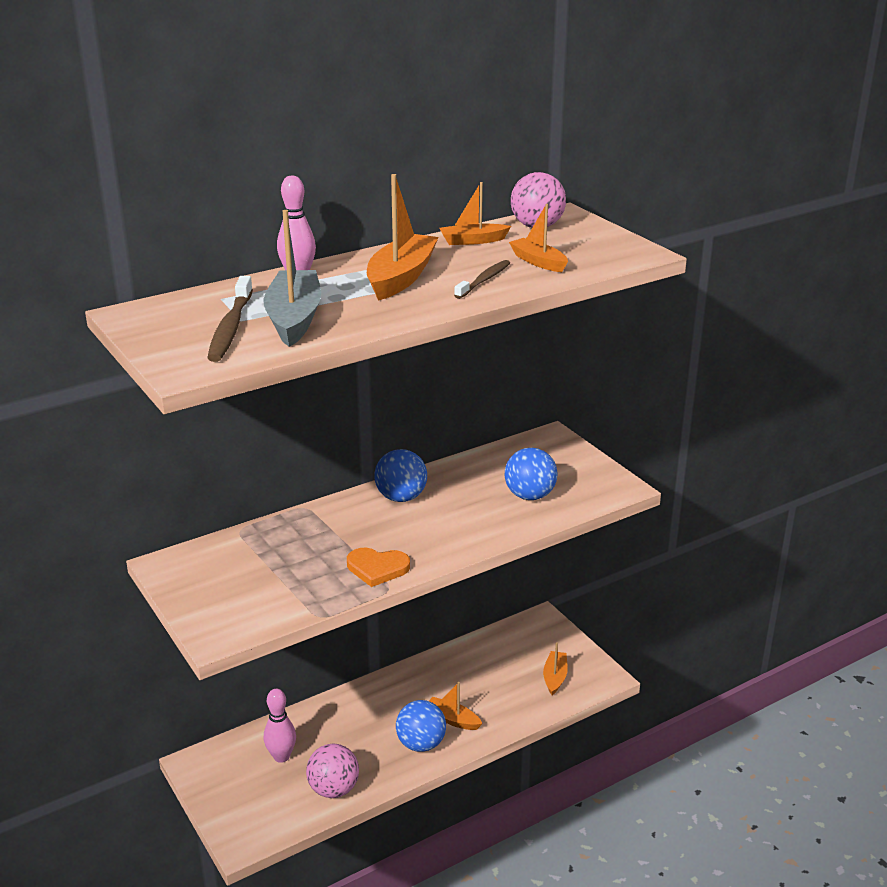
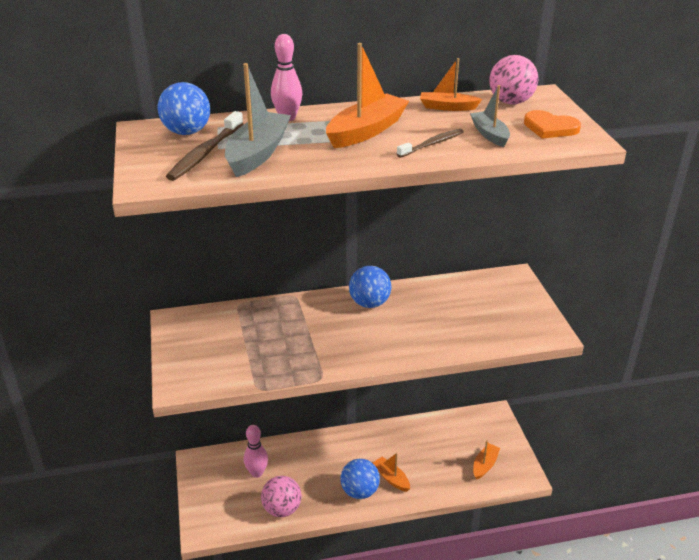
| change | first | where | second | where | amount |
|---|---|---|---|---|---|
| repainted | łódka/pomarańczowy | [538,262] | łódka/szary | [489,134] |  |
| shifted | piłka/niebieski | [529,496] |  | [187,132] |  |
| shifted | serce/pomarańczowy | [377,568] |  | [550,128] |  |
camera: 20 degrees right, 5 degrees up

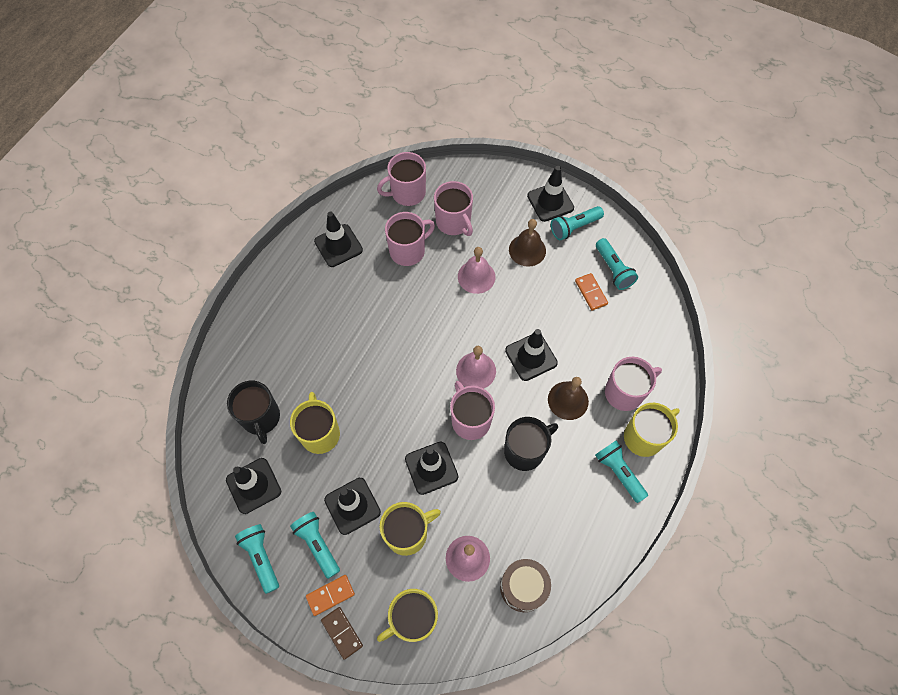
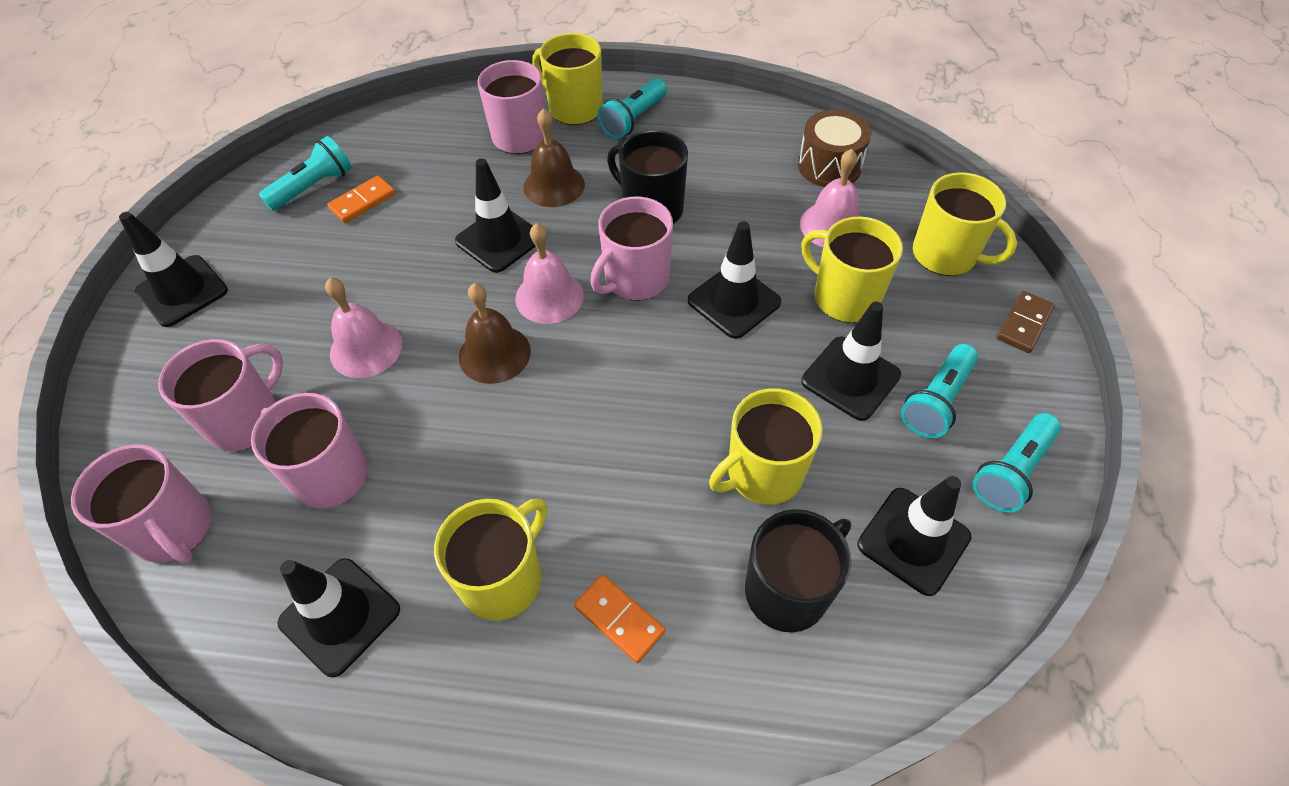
| change | first | where | second | where | amount |
|---|---|---|---|---|---|
| gone | latarka/turkusowy | [574,227] |  |  |  |
| shifted | dzwonek/brązowy | [527,250] |  | [494,354] |  |
| shifted | kostka domina/pomarańczowy | [330,595] |  | [619,619] |  |
| new |  |  | kubek/żółty | [503,578] |  |
camera: 110 degrees left, 10 degrees down

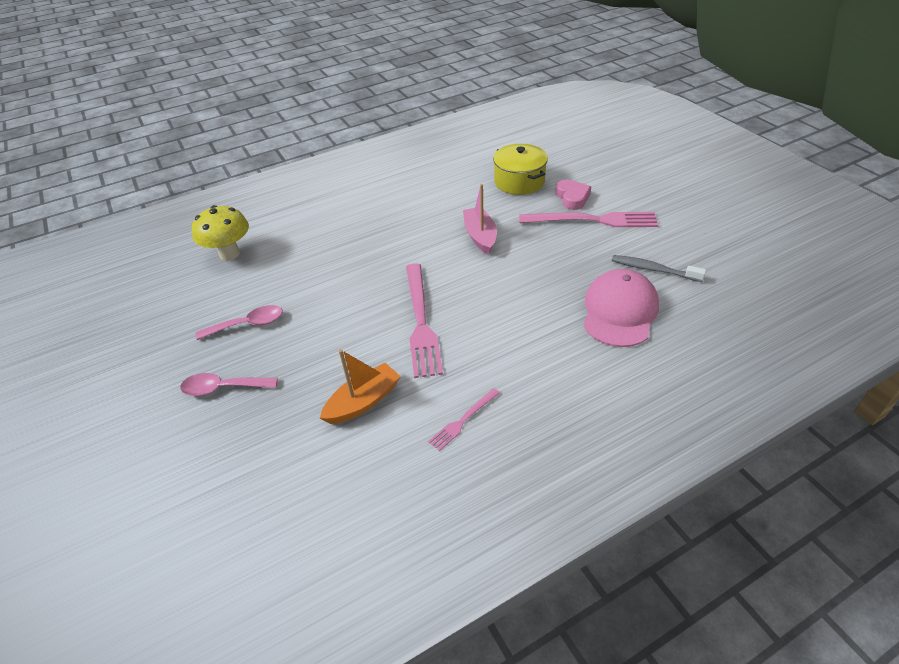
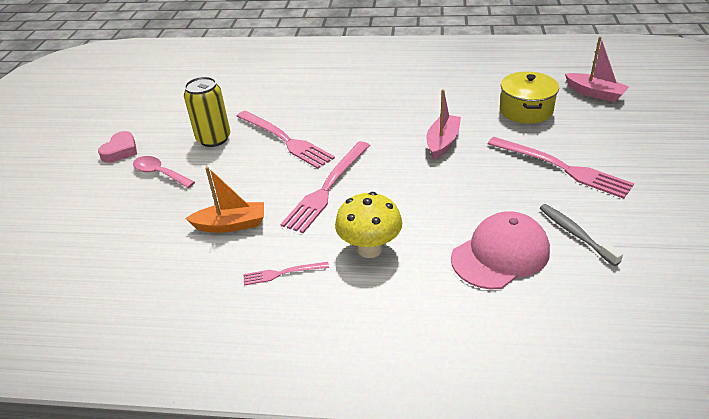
| change | first | where | second | where | amount |
|---|---|---|---|---|---|
| shifted | serce/różowy | [572,198] |  | [121,151] |  |
| shifted | grzyb/żółty | [229,254] |  | [370,249] |  |
| swapped | łyżka/różowy | [247,325] | puszka/żółty | [214,139] |  |
| new |  |  | łódka/różowy | [595,93] |  |
| new |  |  | widelec/różowy | [285,140] |  |
camera: 35 degrees right, 5 degrees down

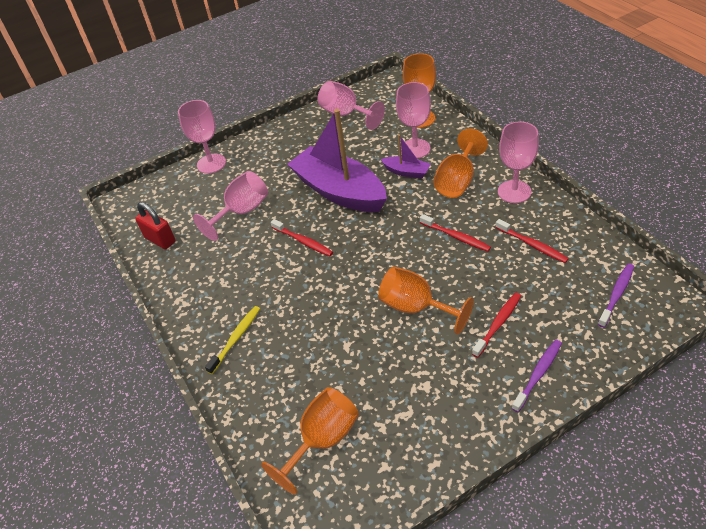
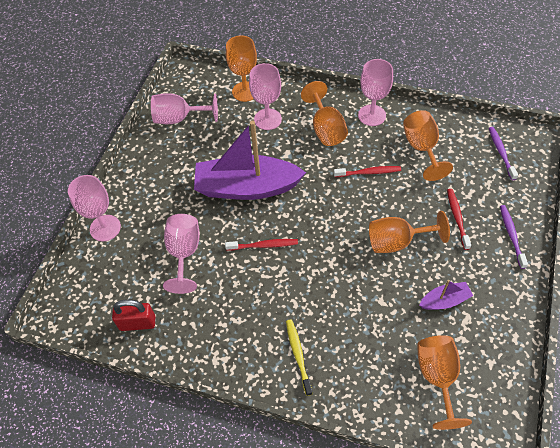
| change | first | where | second | where | amount |
|---|---|---|---|---|---|
| shifted | łódka/fioletowy | [406,172] |  | [444,301] |  |
| swapped | szczoteczka do zębów/czerwony | [532,245] | kielich/pomarańczowy | [422,148] |  |
camera: 45 degrees left, 10 degrees up

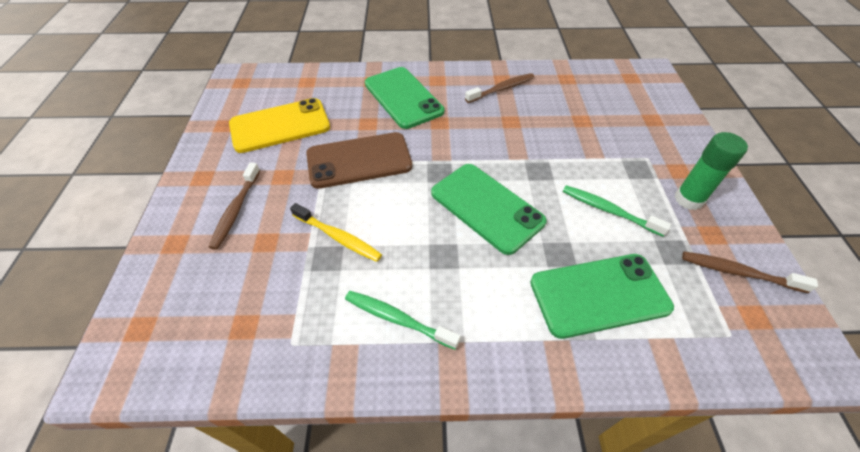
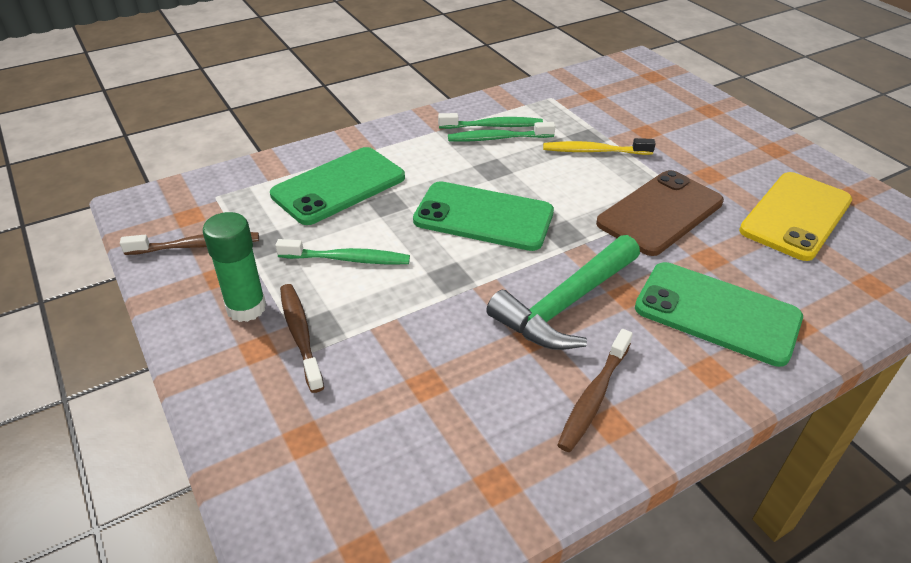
| change | first | where | second | where | amount |
|---|---|---|---|---|---|
| shifted | szczoteczka do zębów/brązowy | [236,210] |  | [300,335] |  |
| new |  |  | szczoteczka do zębów/zielony | [498,138] |  |
| new |  |  | młotek/zielony | [566,304] |  |
camera: 150 degrees right, 10 degrees down

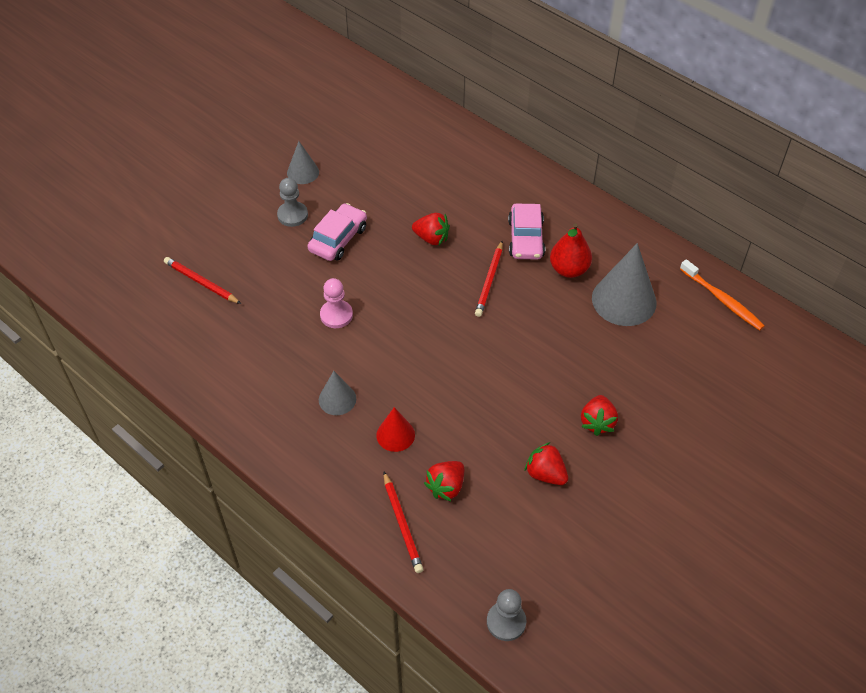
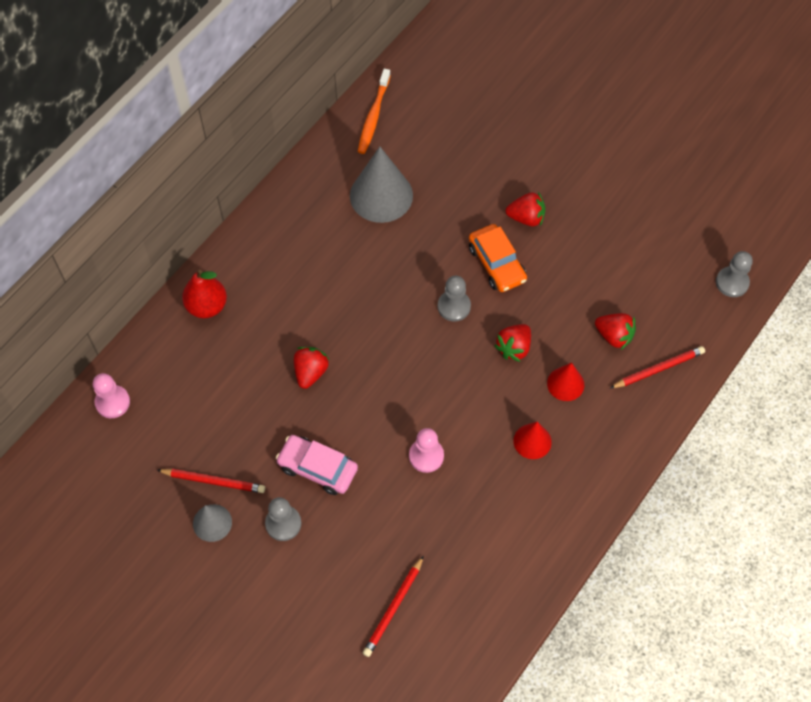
| change | first | where | second | where | amount |
|---|---|---|---|---|---|
| gone | samochód/różowy | [526,238] |  |  |  |
| shifted | gruszka/czerwony | [569,269] |  | [207,306] |  |
| shifted | ołówek/czerwony | [489,281] |  | [213,481] |  |
| rotated | szczoteczka do zębów/pomarańczowy | [722,300] |  | [373,116] | 150 degrees clockwise |
| repainted | stożek/szary | [337,399] | stożek/czerwony | [532,441] |  |
| shifted | truskawka/czerwony | [545,474] |  | [514,348] |  |
| new |  |  | samochód/pomarańczowy | [497,264] |  |
| new |  |  | pionek/szary | [454,306] |  |
| new |  |  | pionek/różowy | [112,402] |  |
camera: 95 degrees left, 10 degrees up

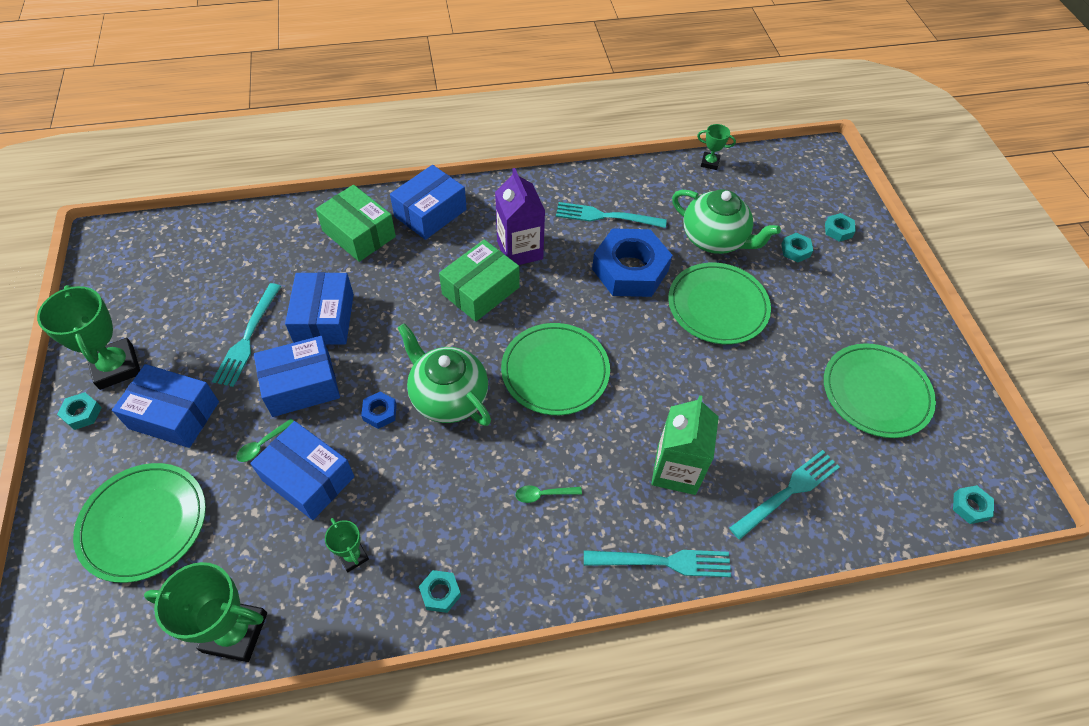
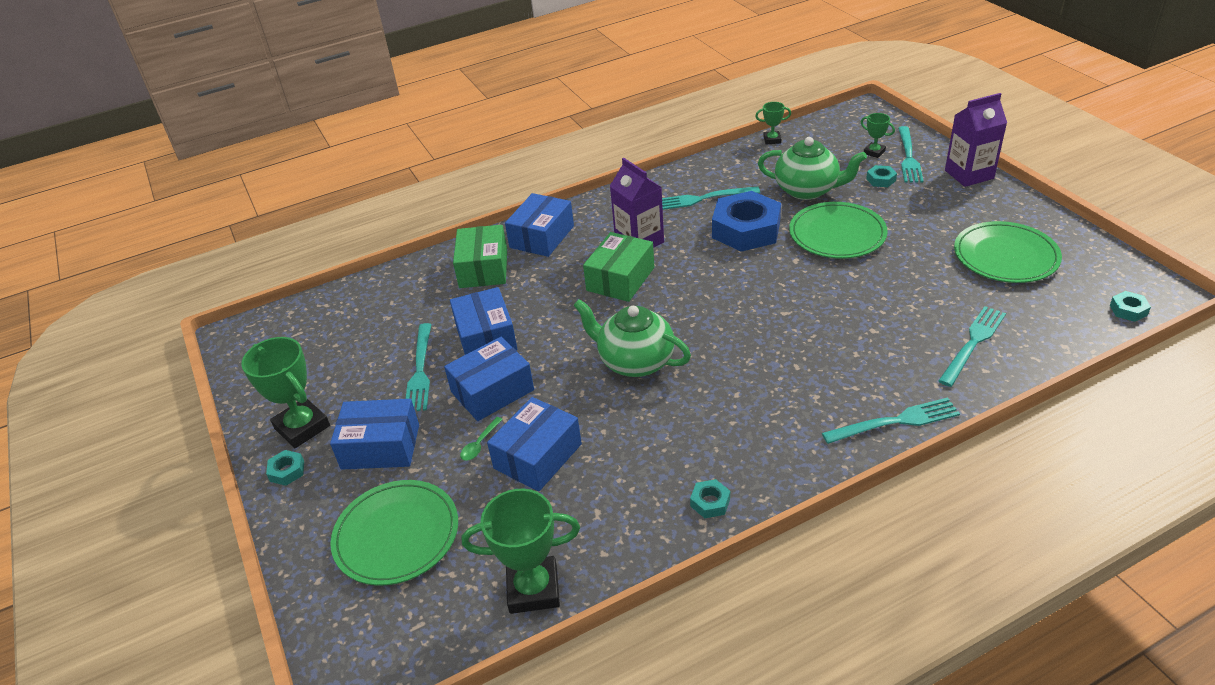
| change | first | where | second | where | amount |
|---|---|---|---|---|---|
| rotated | pudełko/zielony | [359,234] |  | [483,268] | 60 degrees clockwise |
| swapped | nakrętka/turkusowy | [838,230] | widelec/turkusowy | [908,157] |  |
| gone | talerz/zielony | [555,371] |  |  |  |
| gone | nakrętka/niebieski | [380,412] |  |  |  |
| gone | karton mleka/zielony | [676,470] |  |  |  |
| rotated | pudełko/niebieski | [308,478] |  | [538,456] | 75 degrees counterclockwise |
| gone | łyżka/zielony | [543,494] |  |  |  |
| shifted | puchar/zielony | [353,556] |  | [874,152] |  |
| new |  |  | karton mleka/fioletowy | [969,174] |  |
camera: 10 degrees left, 15 degrees down

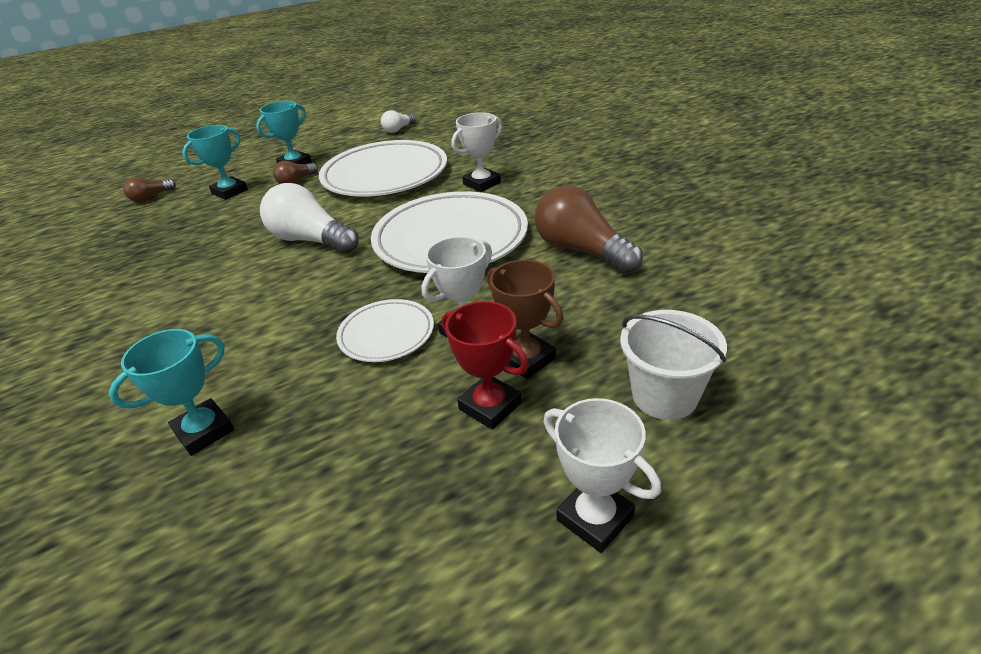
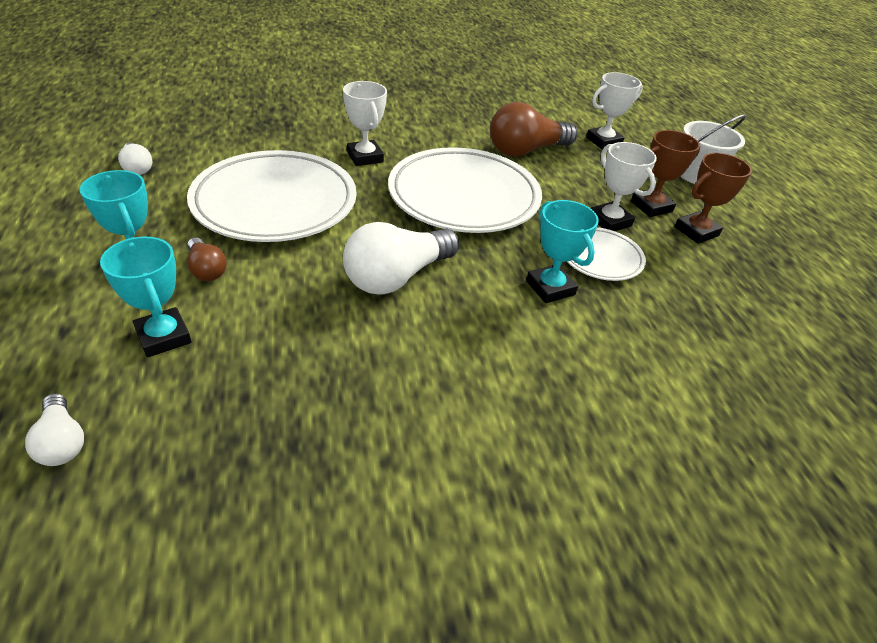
| change | first | where | second | where | amount |
|---|---|---|---|---|---|
| repainted | żarówka/brązowy | [151,197] | żarówka/biały | [62,442] |  |
| repainted | puchar/czerwony | [490,406] | puchar/brązowy | [696,231] |  |
| shifted | puchar/turkusowy | [204,431] |  | [550,288] |  |
| shifted | puchar/biały | [595,518] |  | [603,141] |  |
camera: 80 degrees left, 5 degrees up

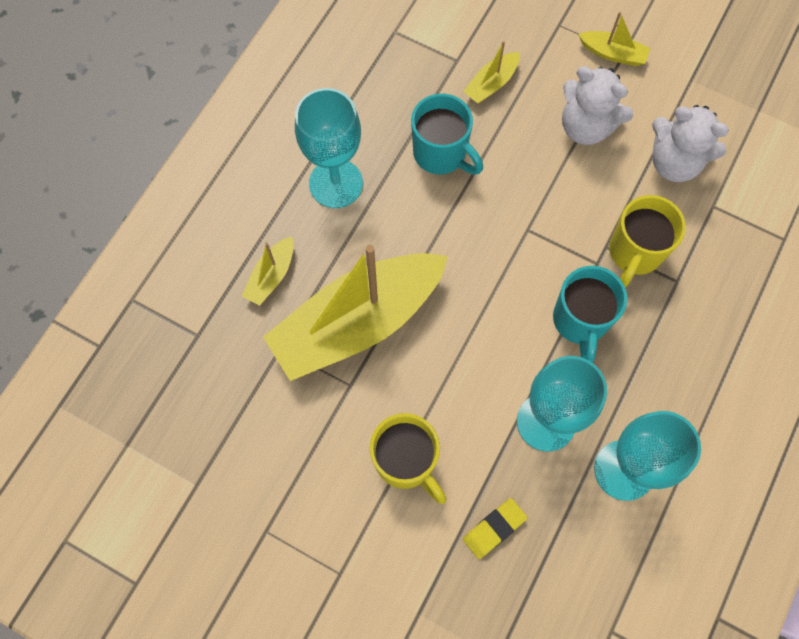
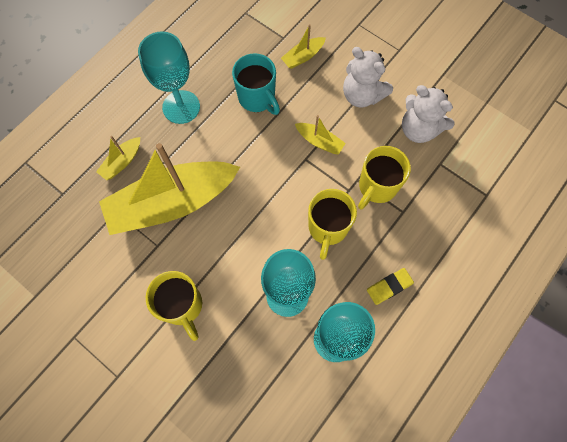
| change | first | where | second | where | amount |
|---|---|---|---|---|---|
| shifted | łódka/żółty | [613,53] |  | [319,141] |  |
| repainted | kubek/turkusowy | [580,321] | kubek/żółty | [327,228] |  |
| shifted | gumka do mazania/żółty | [494,529] |  | [389,287] |  |
camera: 10 degrees right, 0 degrees up

